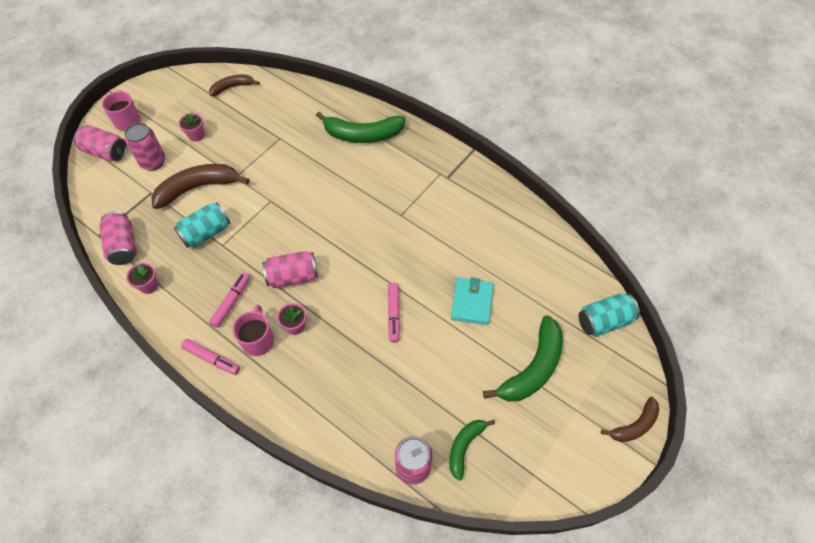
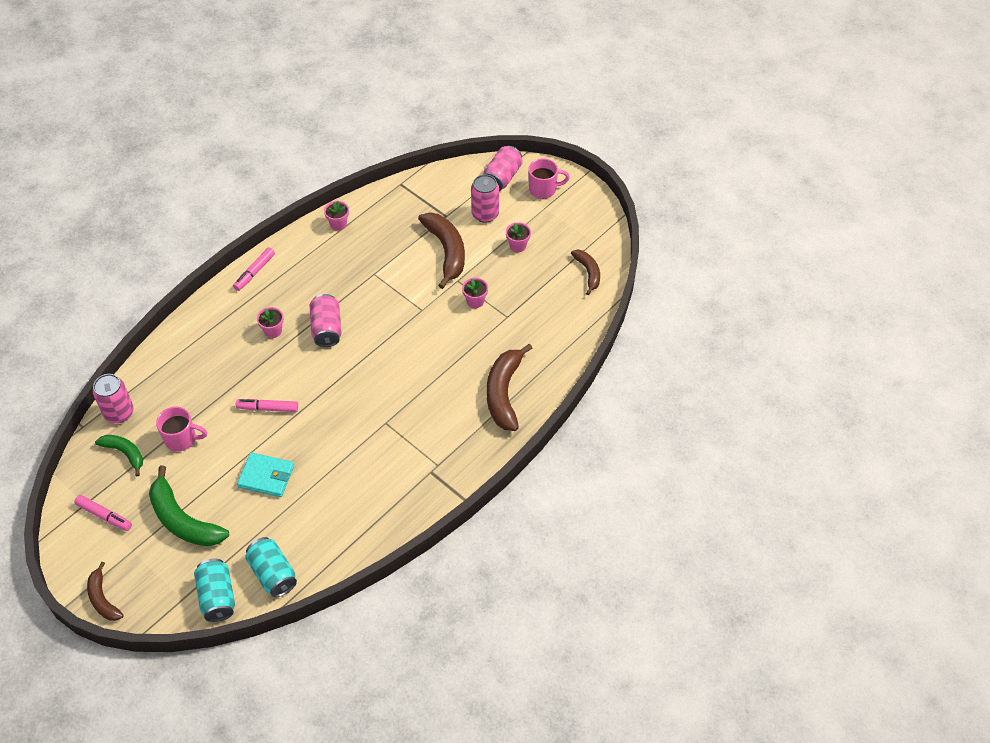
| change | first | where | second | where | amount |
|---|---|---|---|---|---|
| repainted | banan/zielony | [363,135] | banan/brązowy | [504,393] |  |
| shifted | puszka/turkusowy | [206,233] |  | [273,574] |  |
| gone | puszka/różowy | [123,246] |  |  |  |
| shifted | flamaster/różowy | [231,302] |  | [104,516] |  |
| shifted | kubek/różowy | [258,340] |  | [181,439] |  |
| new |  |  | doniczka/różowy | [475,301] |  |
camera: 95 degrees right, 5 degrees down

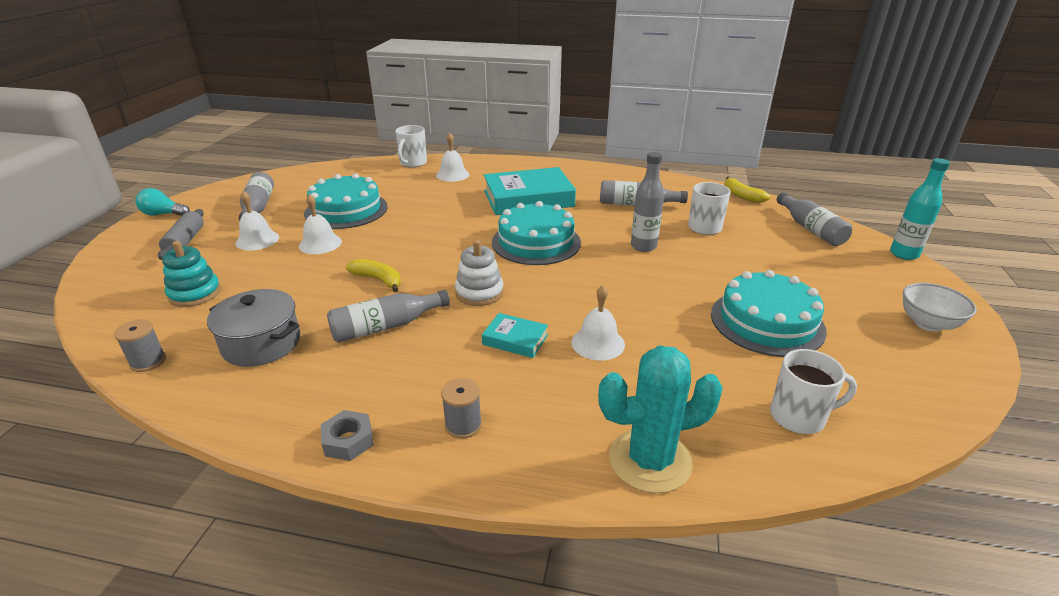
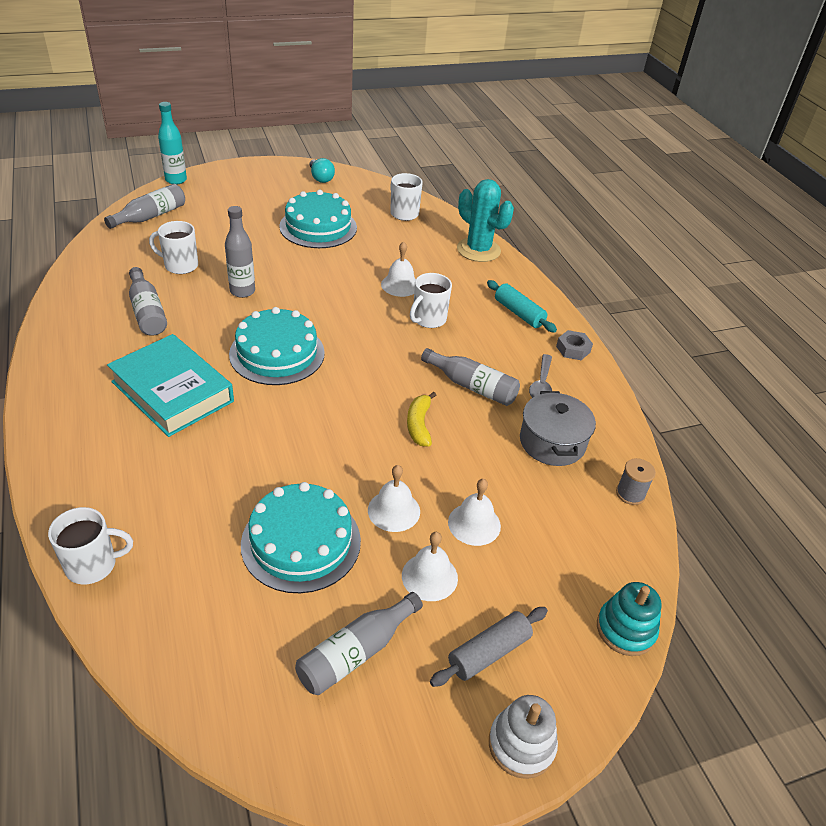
| change | first | where | second | where | amount |
|---|---|---|---|---|---|
| shifted | dzwonek/biały | [452,175] |  | [474,524] |  |
| gone | banan/żółty | [741,196] |  |  |  |
| shifted | żarówka/turkusowy | [163,214] |  | [320,178] |  |
| shifted | zabawka nakładanka/biały | [479,293] |  | [521,744] |  |
| shifted | zabawka nakładanka/turkusowy | [195,294] |  | [625,629] |  |
| gone | miska/biały | [927,324] |  |  |  |
| swapped | książka/turkusowy | [515,339] | kubek/biały | [428,319] |  |
| swapped | szpulka/szary | [463,425] | wałek do ciasta/turkusowy | [519,313] |  |
| new |  |  | łyżka/szary | [541,384] |  |
camera: 125 degrees left, 10 degrees up

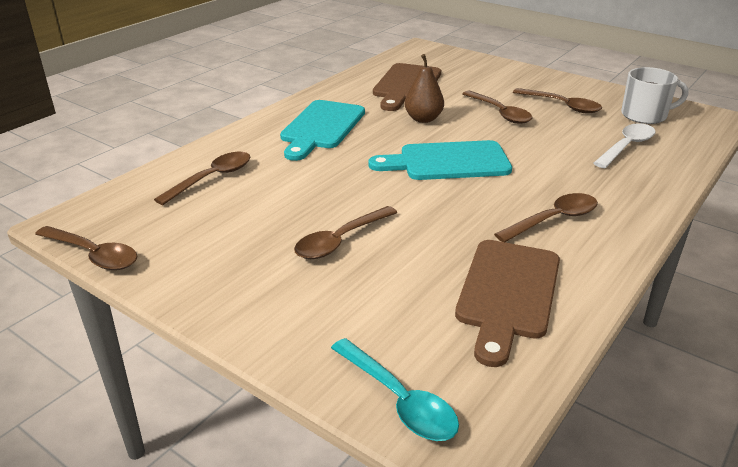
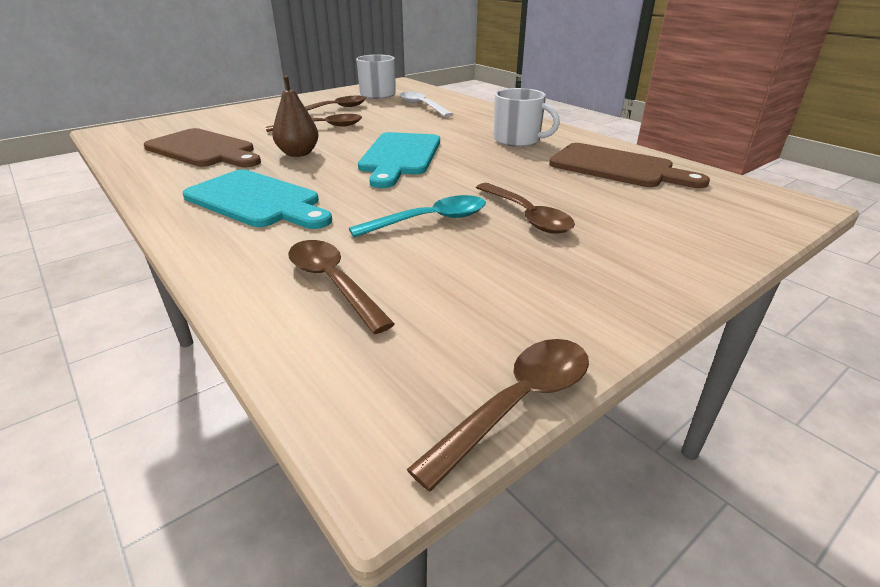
| change | first | where | second | where | amount |
|---|---|---|---|---|---|
| swapped | łyżka/brązowy | [553,219] | kubek/biały | [518,140] |  |
| shifted | łyżka/turkusowy | [399,400] |  | [430,220] |  |
camera: 75 degrees left, 0 degrees up

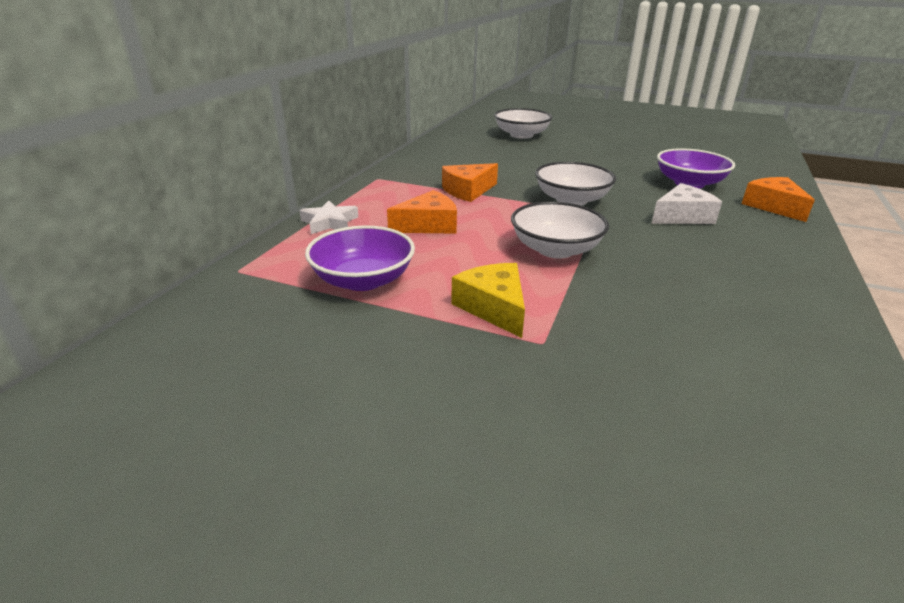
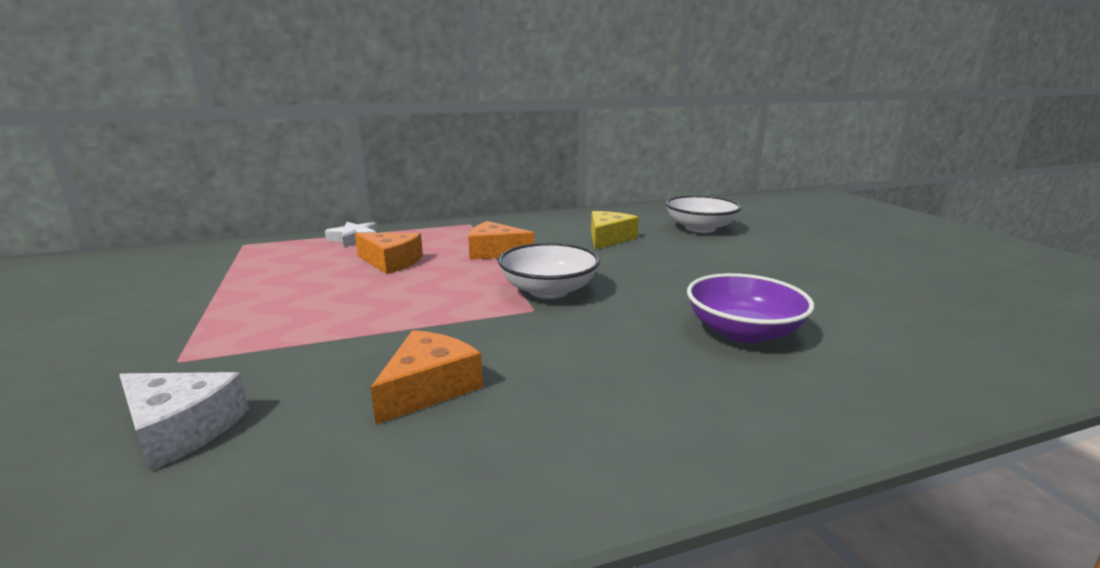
| change | first | where | second | where | amount |
|---|---|---|---|---|---|
| shifted | ser/pomarańczowy | [773,206] |  | [428,388] |  |
| shifted | ser/biały | [682,216] |  | [181,429] |  |
| gone | miska/biały | [555,249] |  |  |  |
| gone | miska/fioletowy | [363,280] |  |  |  |
| shifted | ser/żółty | [494,307] |  | [608,239] |  |
camera: 50 degrees right, 10 degrees down

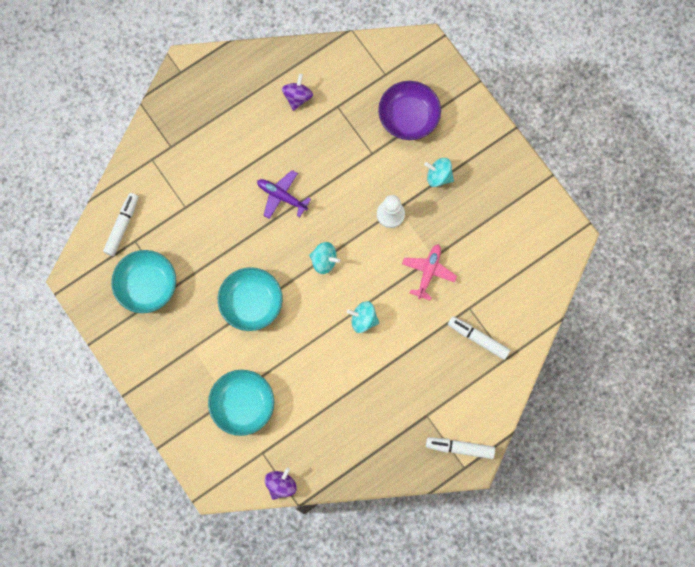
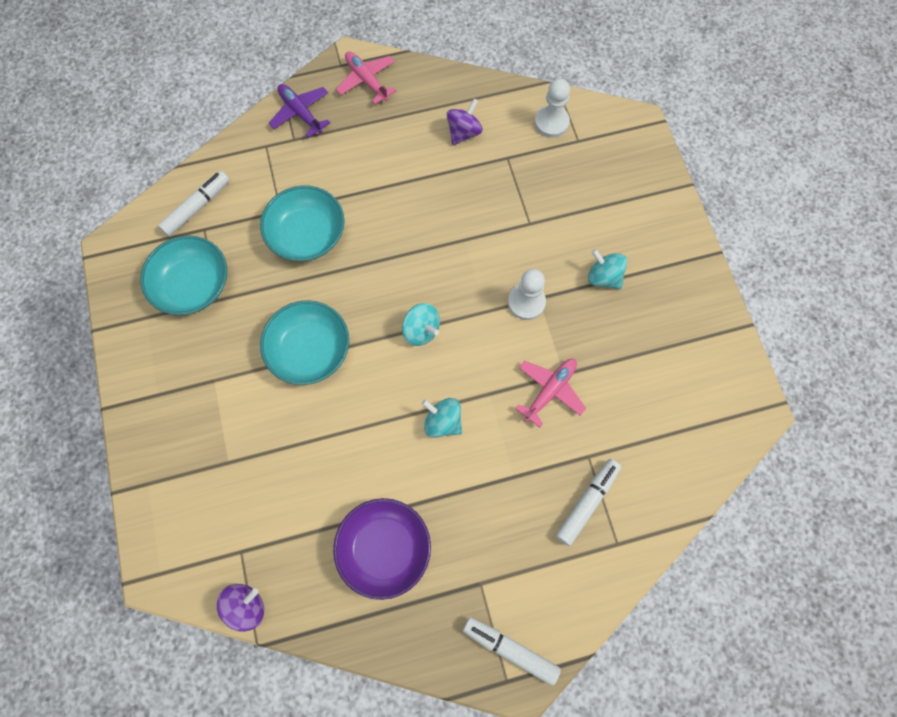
| change | first | where | second | where | amount |
|---|---|---|---|---|---|
| shifted | miska/fioletowy | [408,117] |  | [384,548] |  |
| shifted | samolot/fioletowy | [281,196] |  | [300,113] |  |
| rotated | flamaster/biały | [478,339] |  | [587,502] | 75 degrees clockwise |
| shifted | miska/turkusowy | [243,404] |  | [307,235] |  |
| new |  |  | samolot/różowy | [366,80] |  |
| new |  |  | pionek/biały | [551,122] |  |
camera: 20 degrees right, 5 degrees down

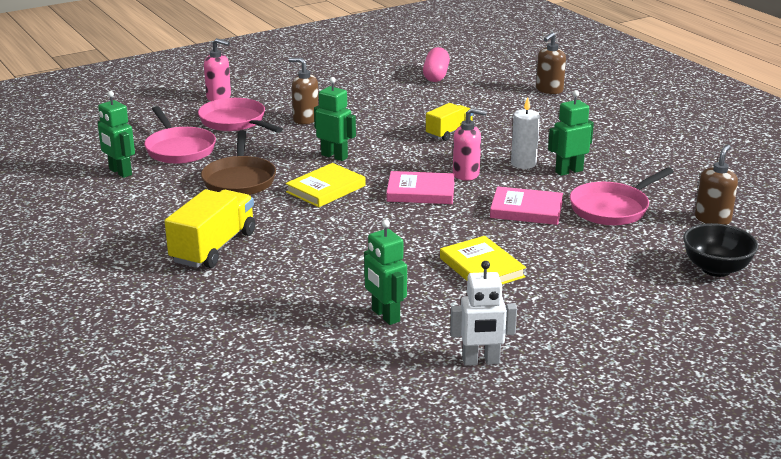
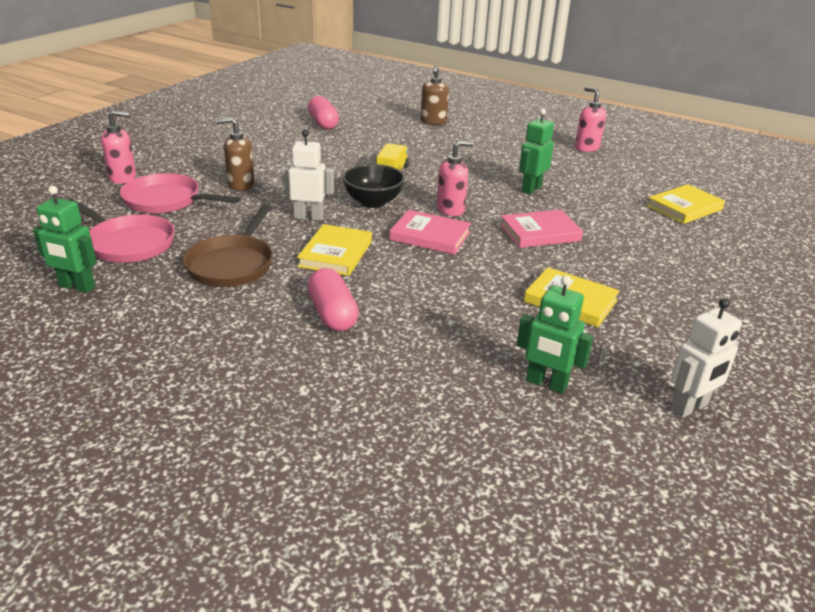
| change | first | where | second | where | amount |
|---|---|---|---|---|---|
| repainted | robot/zielony | [334,156] | robot/biały | [309,217] |  |
| gone | świeca/biały | [523,164] |  |  |  |
| rotated | patelnia/brązowy | [239,180] |  | [232,264] | 45 degrees clockwise |
| swapped | dozownik mydła/brązowy | [712,219] | książka/żółty | [684,208] |  |
| gone | patelnia/różowy | [612,208] |  |  |  |
| rotated | książka/różowy | [421,192] |  | [430,236] | 45 degrees clockwise |
| gone | ciężarówka/żółty | [213,247] |  |  |  |
| shifted | miska/czarny | [716,269] |  | [373,202] |  |
| new |  |  | dozownik mydła/różowy | [586,148] |  |
| new |  |  | kapsułka/różowy | [332,314] |  |
camera: 30 degrees left, 5 degrees up

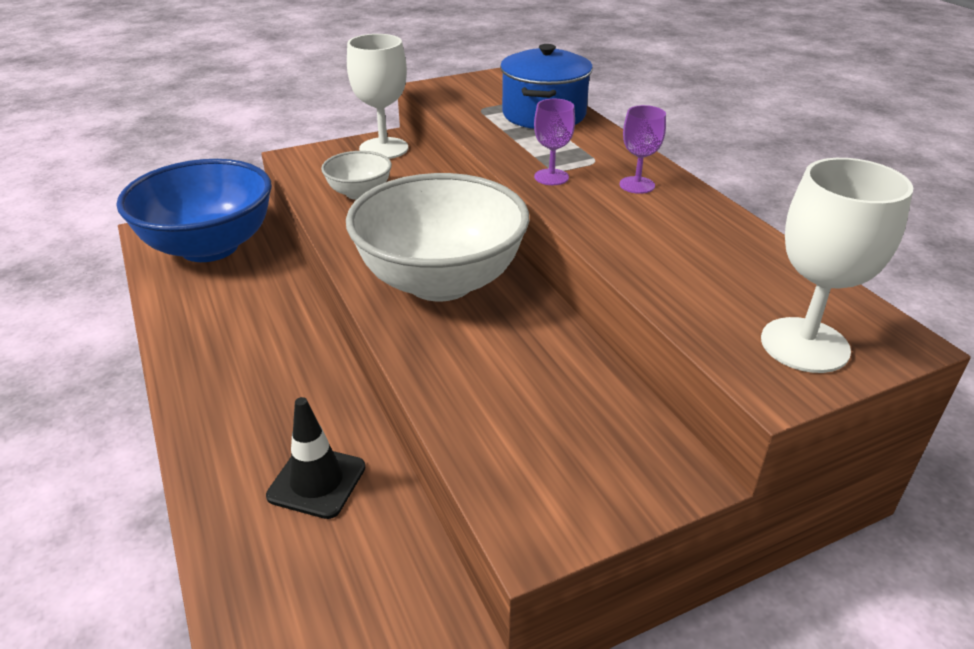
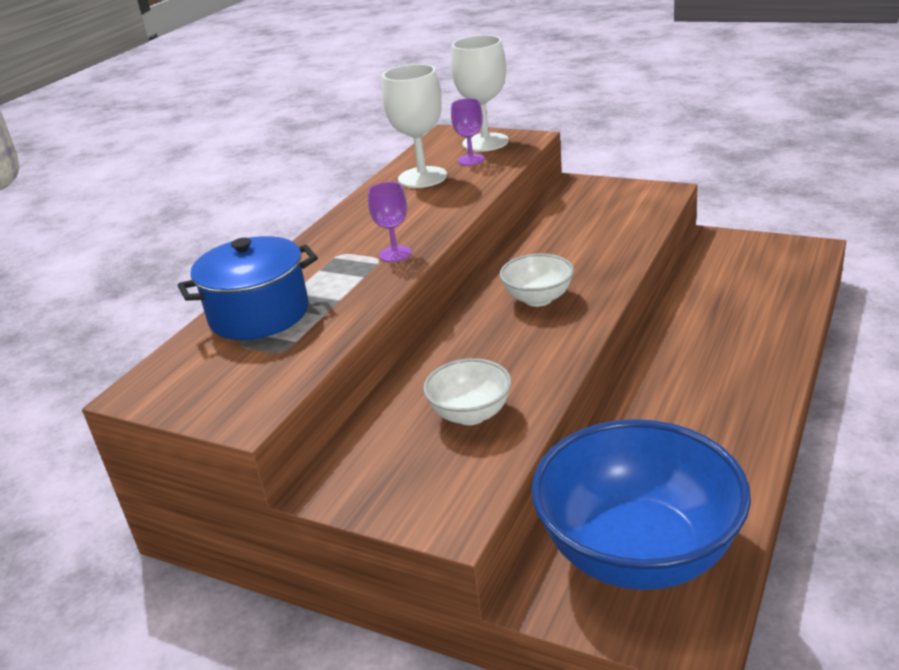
| change | first | where | second | where | amount |
|---|---|---|---|---|---|
| shifted | kielich/biały | [384,148] |  | [422,177] |  |
| shifted | kielich/fioletowy | [637,185] |  | [471,160] |  |
| scaled | miska/biały | [440,281] |  | [538,299] | x0.47 |
| gone | pachołek/czarny | [317,481] |  |  |  |
camera: 125 degrees left, 5 degrees down

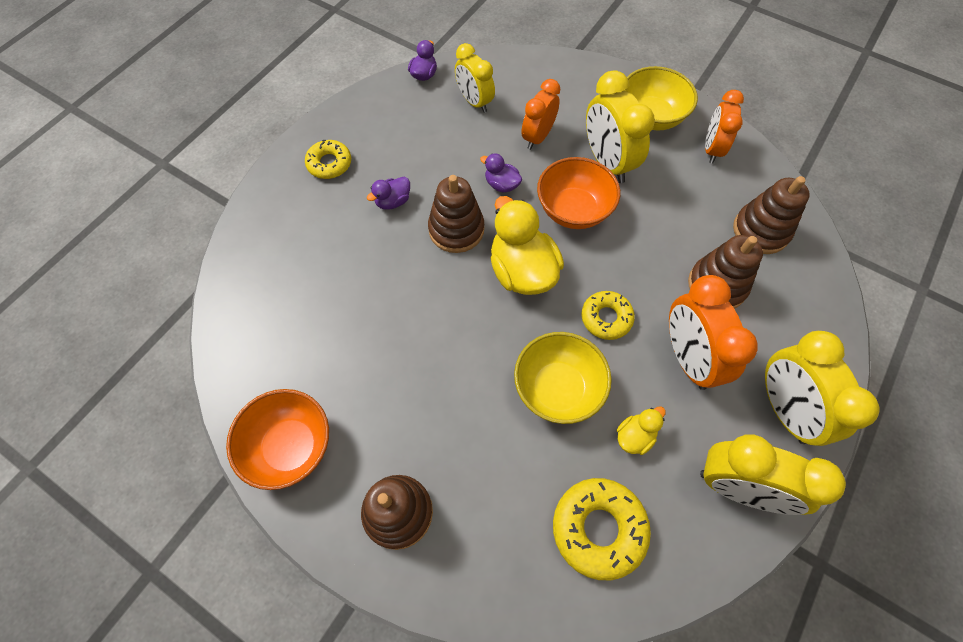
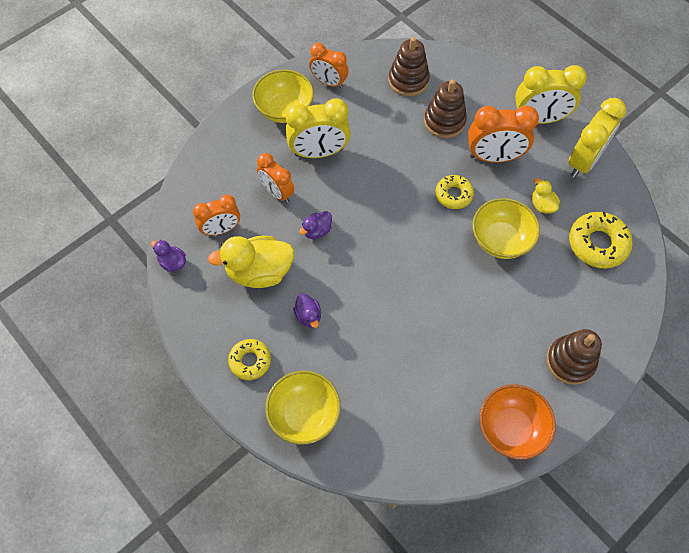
| change | first | where | second | where | amount |
|---|---|---|---|---|---|
| repainted | budzik/żółty | [474,102] | budzik/pomarańczowy | [221,229] |  |
| gone | miska/pomarańczowy | [573,210] |  |  |  |
| gone | zabawka nakładanka/brązowy | [456,229] |  |  |  |
| shifted | kaczka/żółty | [522,271] |  | [259,271] |  |
| new |  |  | miska/żółty | [304,414] |  |
camera: 75 degrees left, 0 degrees up

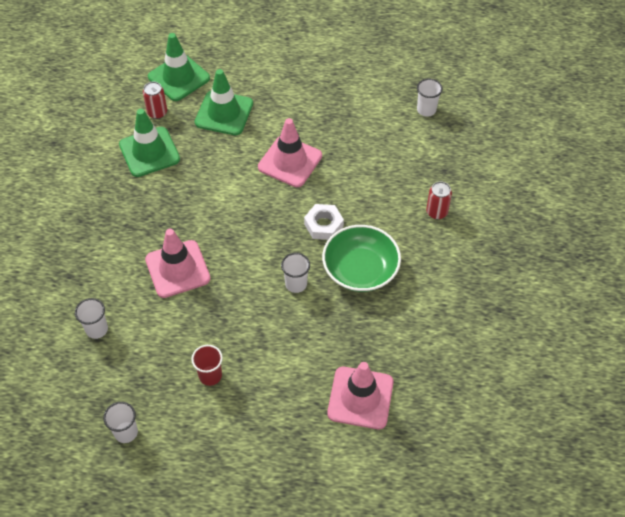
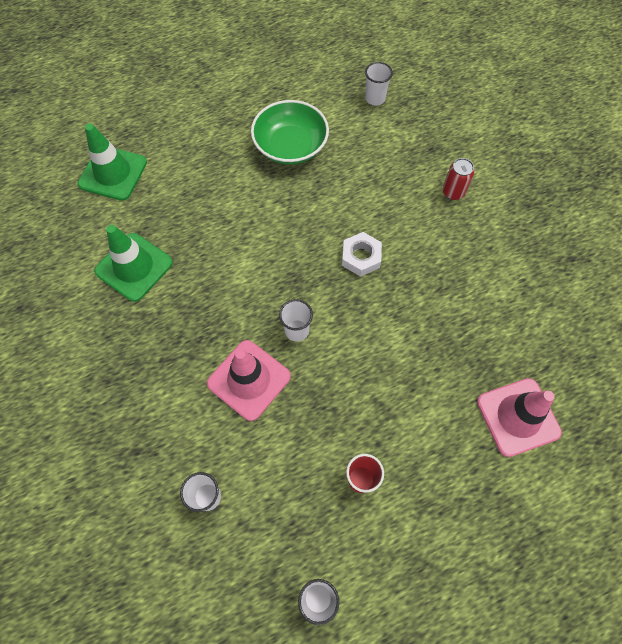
| change | first | where | second | where | amount |
|---|---|---|---|---|---|
| gone | pachołek/zielony | [224,113] |  |  |  |
| gone | puszka/czerwony | [157,112] |  |  |  |
| gone | pachołek/różowy | [290,161] |  |  |  |
| shifted | miska/zielony | [360,269] |  | [290,146] |  |
| shifted | szklanka/biały | [296,284] |  | [297,330] |  |
camera: 30 degrees left, 10 degrees up

